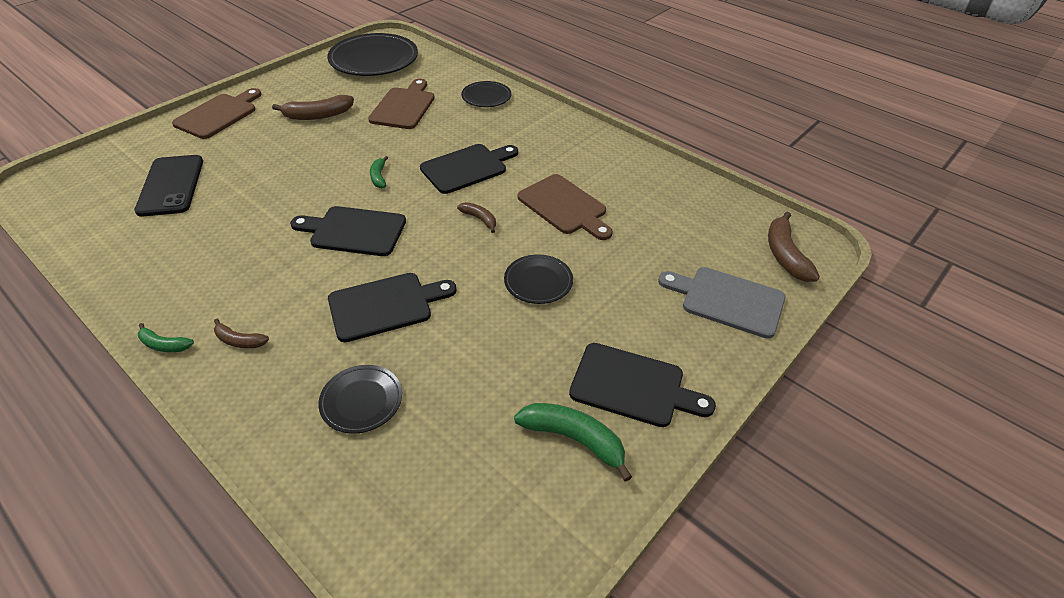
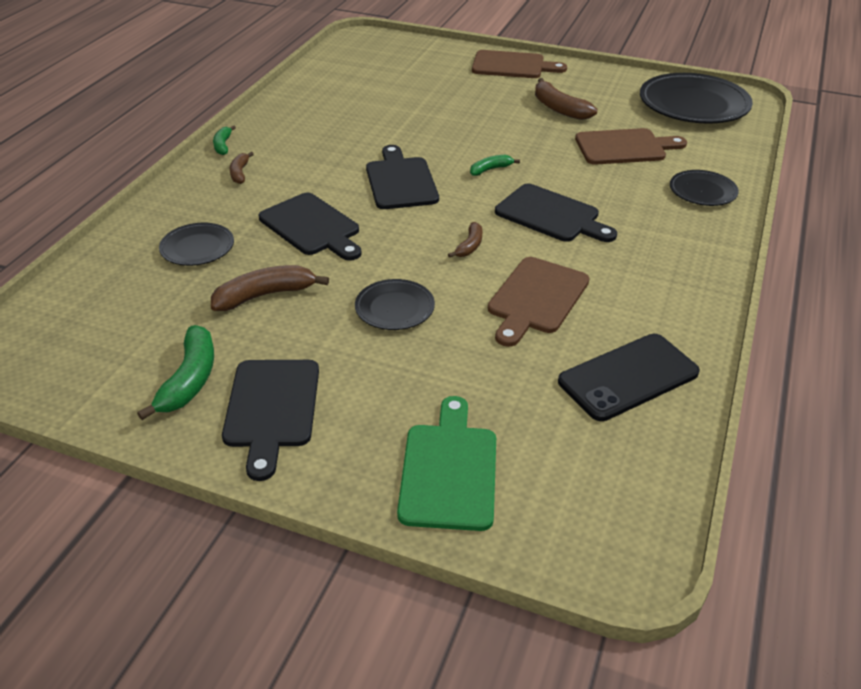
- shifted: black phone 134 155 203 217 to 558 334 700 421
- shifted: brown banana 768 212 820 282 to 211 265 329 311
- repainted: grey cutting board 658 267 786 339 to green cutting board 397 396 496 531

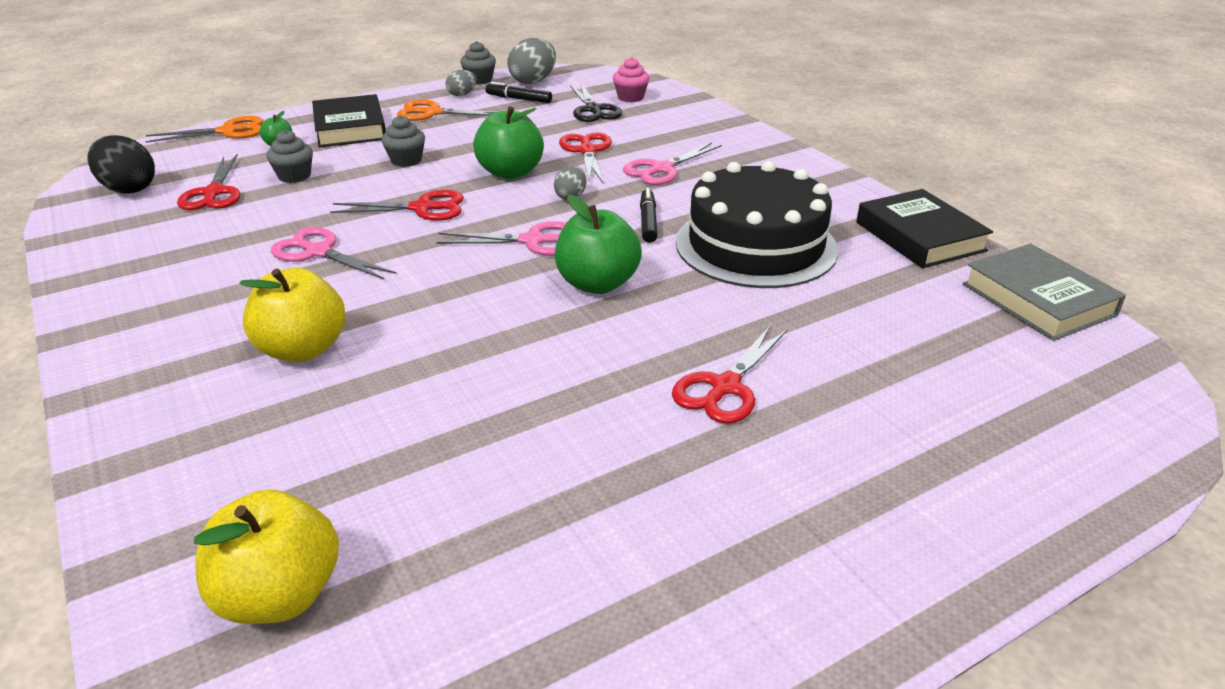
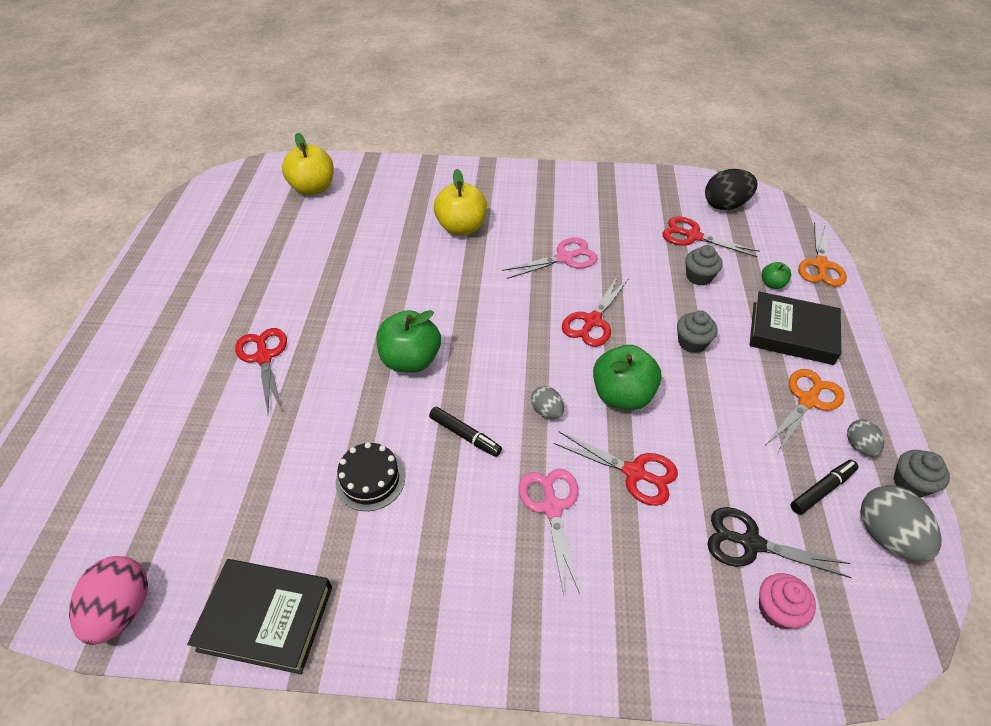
- scaled: black cake 676 161 838 288 = 336 442 405 511 x0.47
- gone: pink scissors 436 221 566 256
- swapped: grey book 963 243 1126 341 to pink egg 69 556 148 645

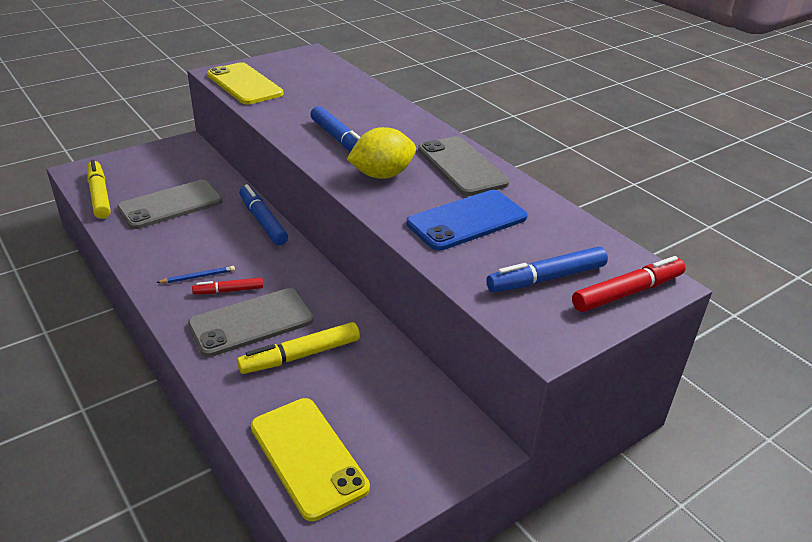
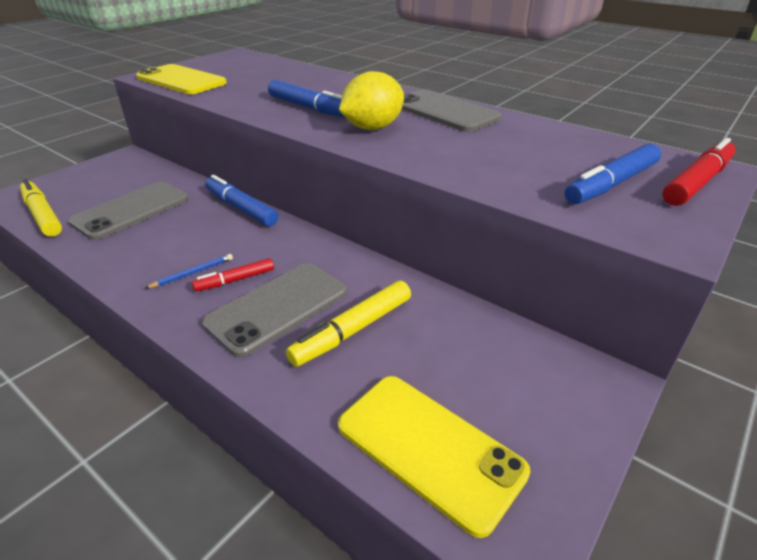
- gone: blue phone 406 190 528 251

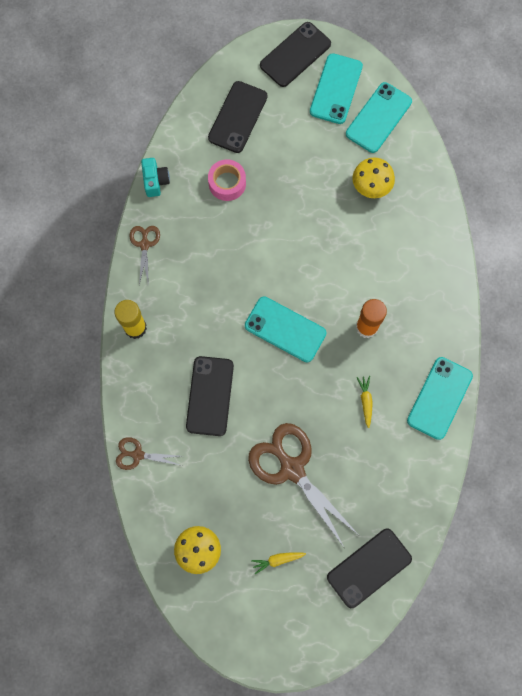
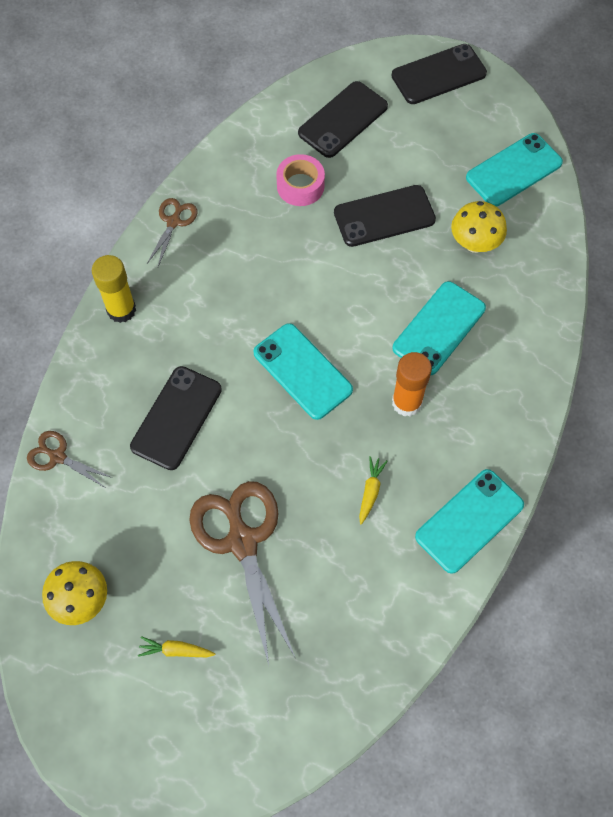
- shifted: turquoise phone 310 53 363 124 to 393 281 486 375
- gone: turquoise camera 141 158 170 197
- shifted: black phone 327 529 412 608 to 334 185 436 247

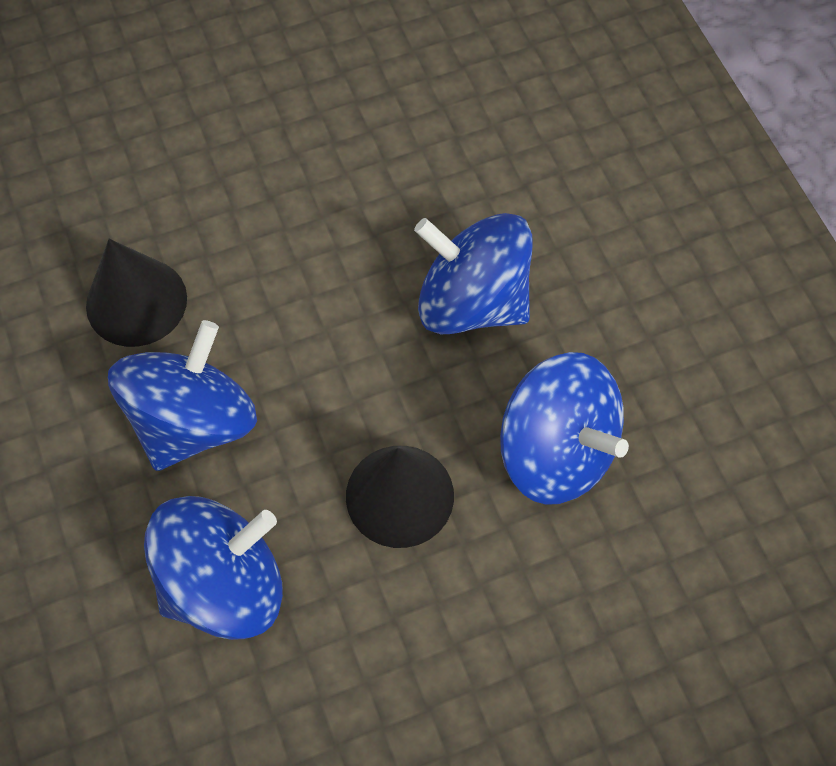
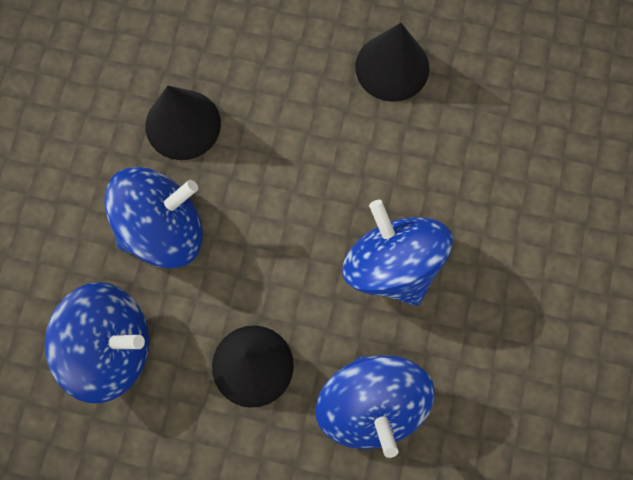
- new: black cone 355 23 429 102

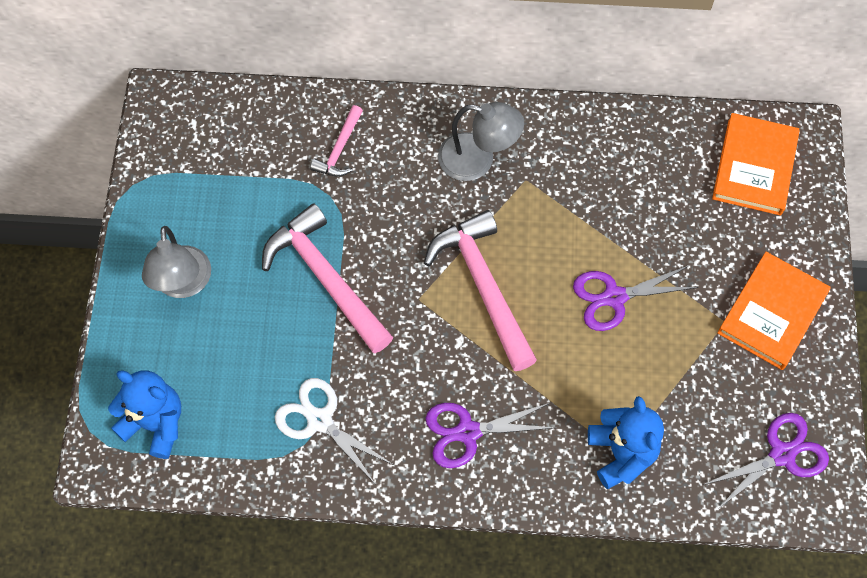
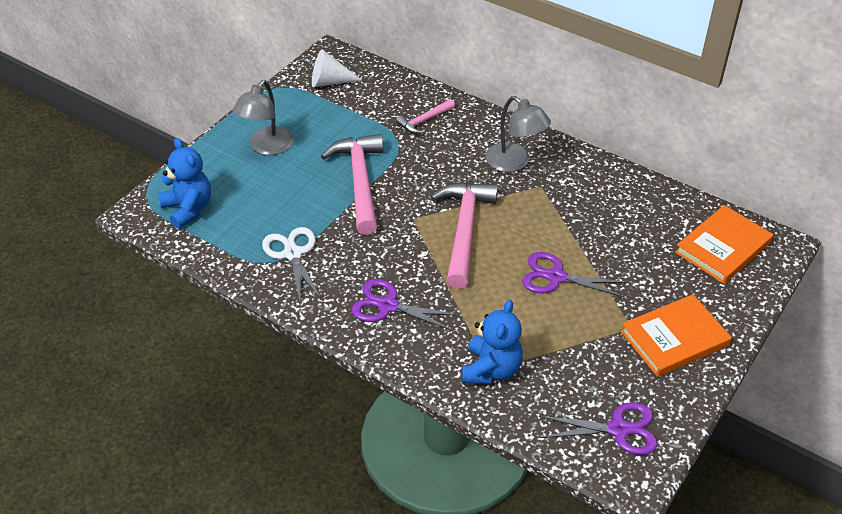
- new: white cone 312 49 362 87

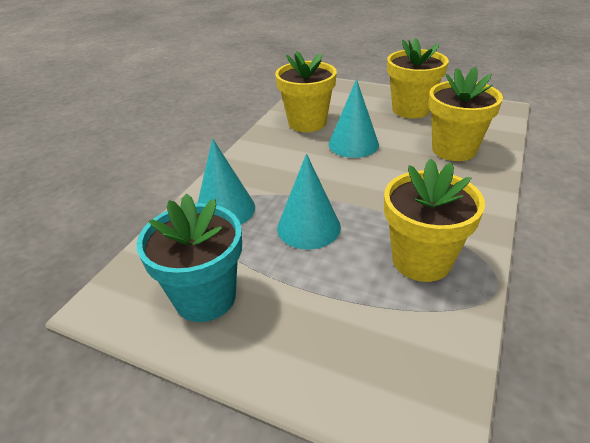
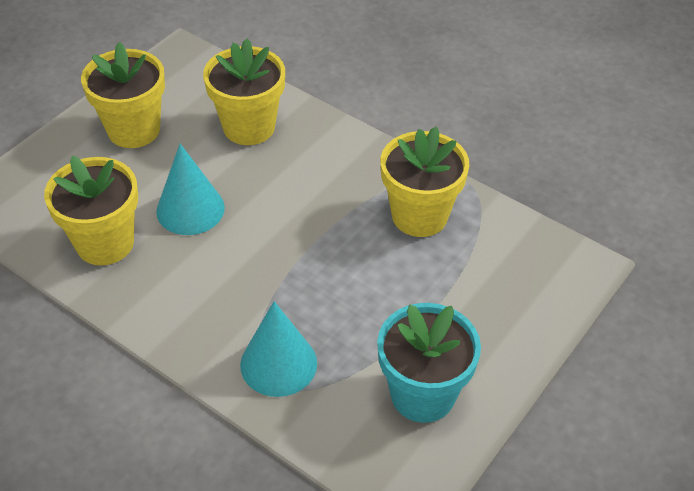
- gone: turquoise cone 277 154 341 250

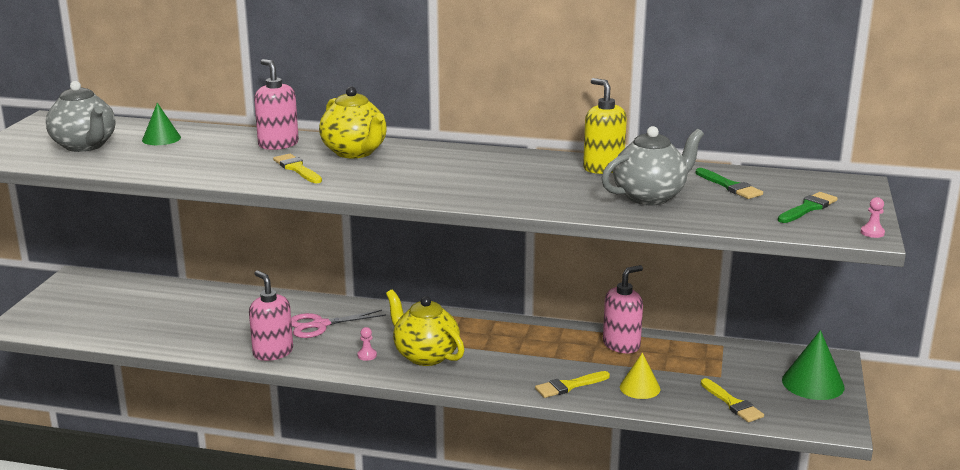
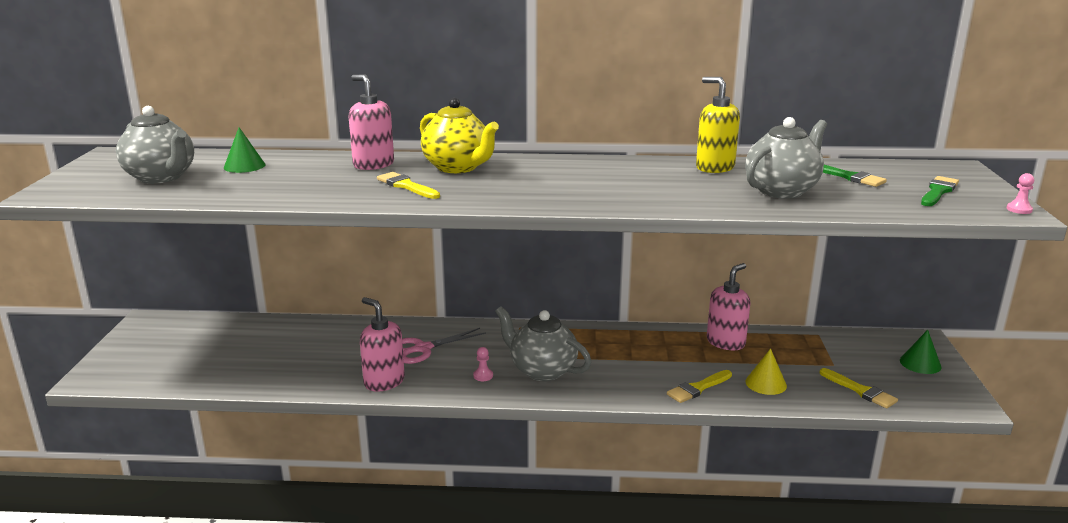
- repainted: yellow teapot 386 290 465 366 to grey teapot 495 306 591 381
- scaled: green cone 782 330 845 400 = 900 330 941 374 x0.66

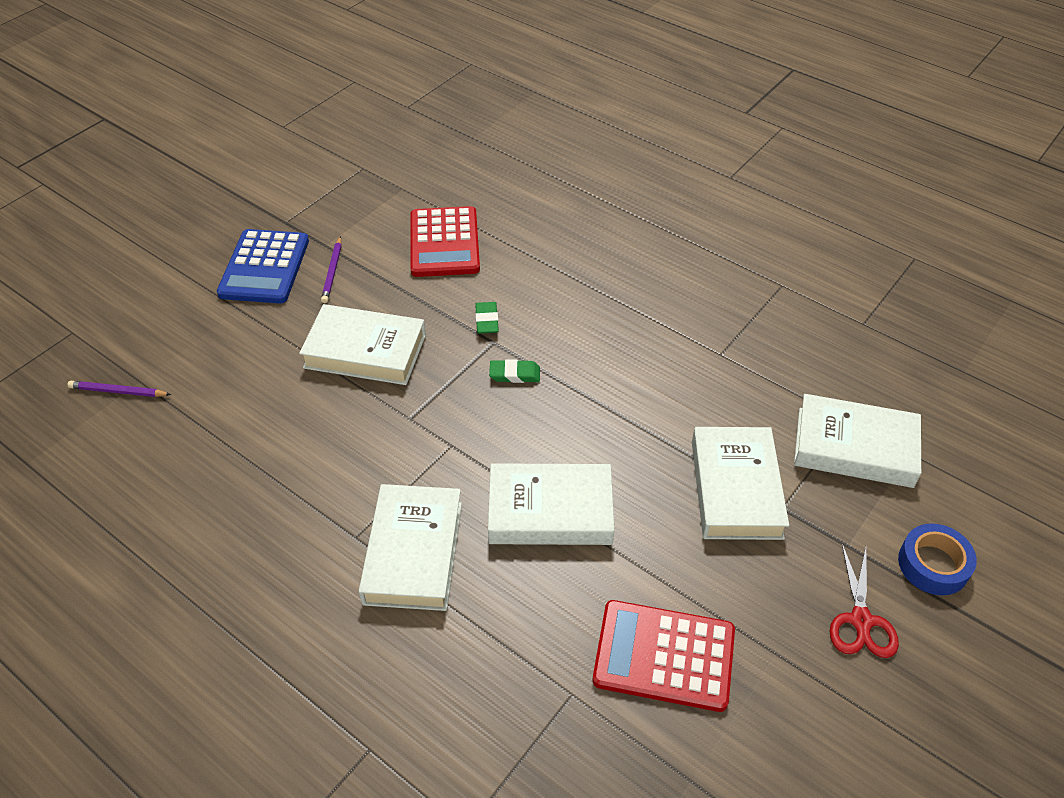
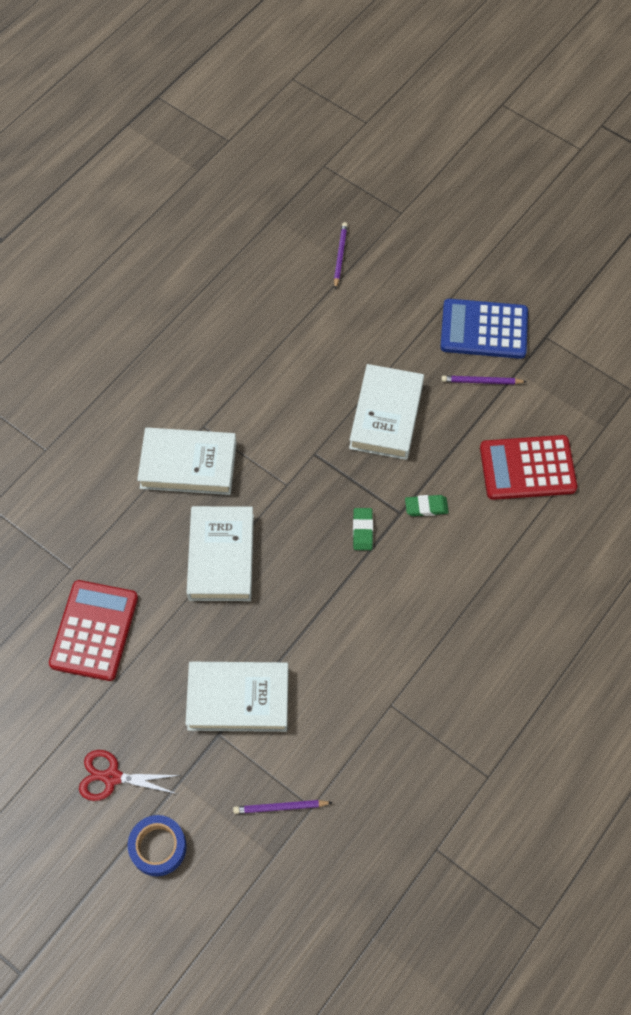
- swapped: white book 794 394 921 488 to purple pencil 233 800 333 814

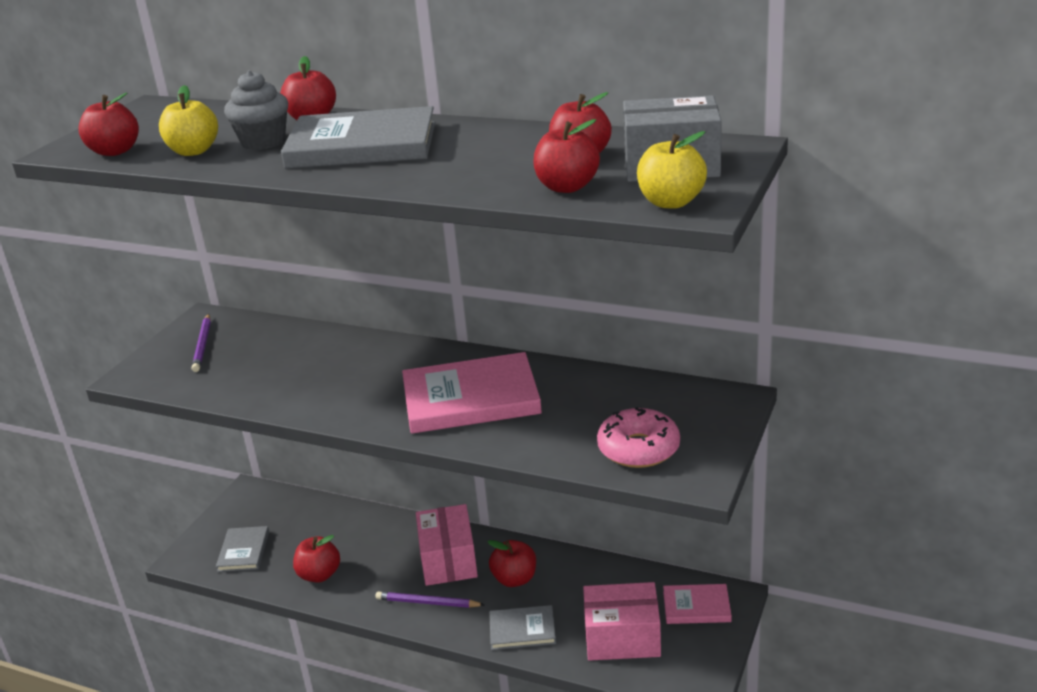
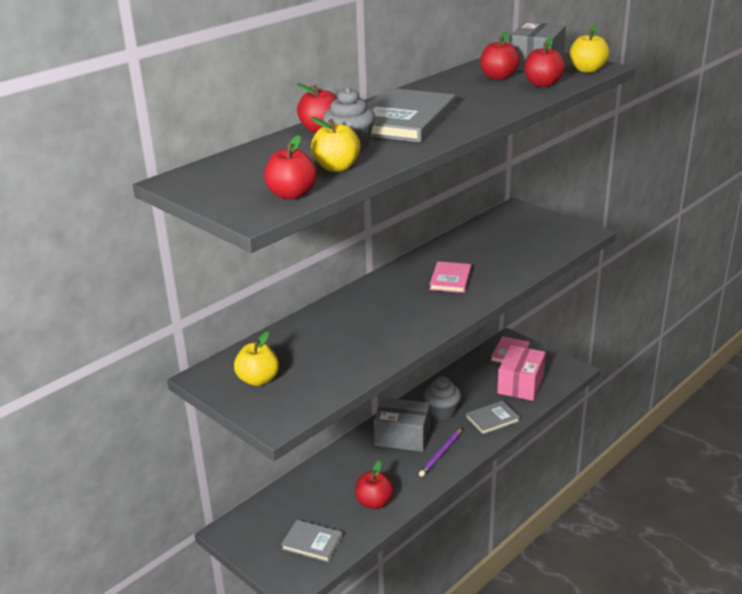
- swapped: purple pencil 192 314 211 372 to yellow apple 234 331 279 386
- scaled: pink book 402 352 542 434 = 429 261 471 293 x0.53
- gone: pink donut 597 407 680 468
- repainted: pink box 416 504 478 586 to grey box 374 397 430 452
- swapped: red apple 488 540 536 587 to grey cupcake 424 376 461 420
- rotated: grey book 489 605 556 650 = 466 401 520 435 45 degrees clockwise

